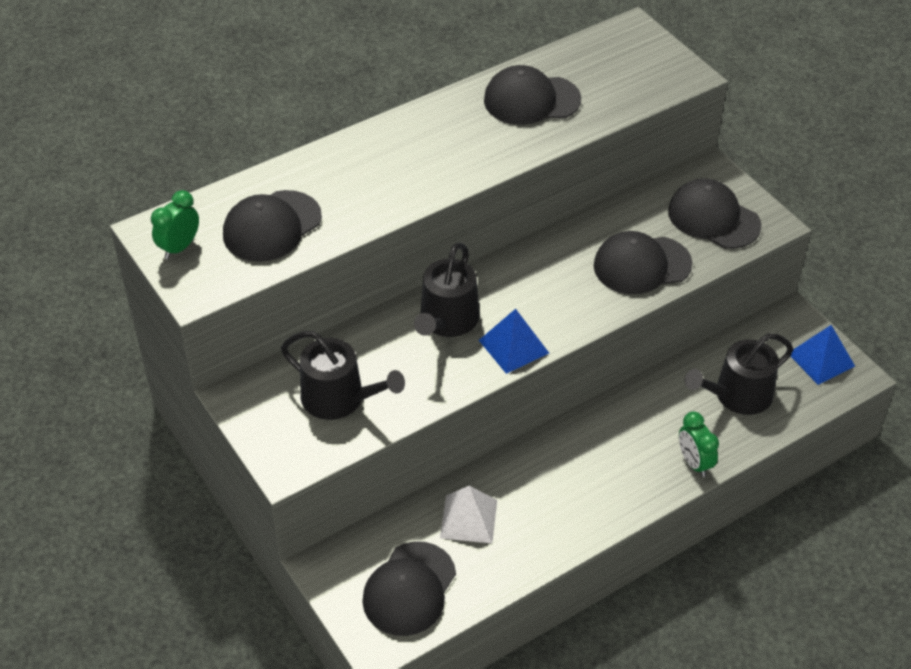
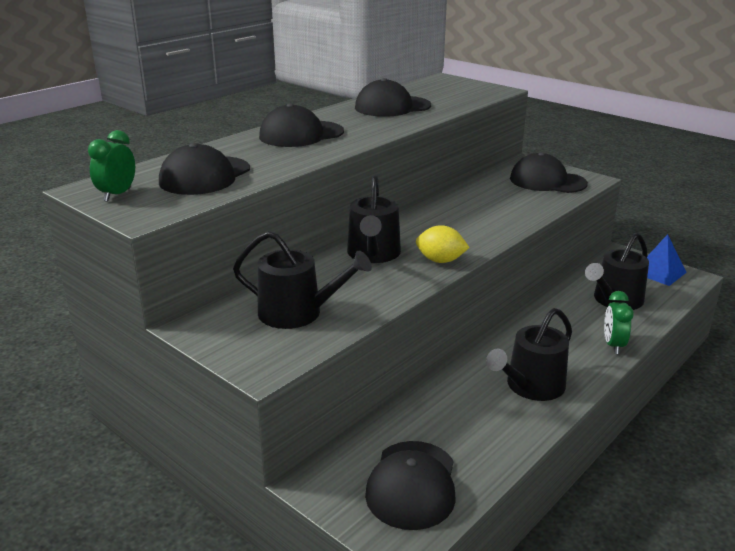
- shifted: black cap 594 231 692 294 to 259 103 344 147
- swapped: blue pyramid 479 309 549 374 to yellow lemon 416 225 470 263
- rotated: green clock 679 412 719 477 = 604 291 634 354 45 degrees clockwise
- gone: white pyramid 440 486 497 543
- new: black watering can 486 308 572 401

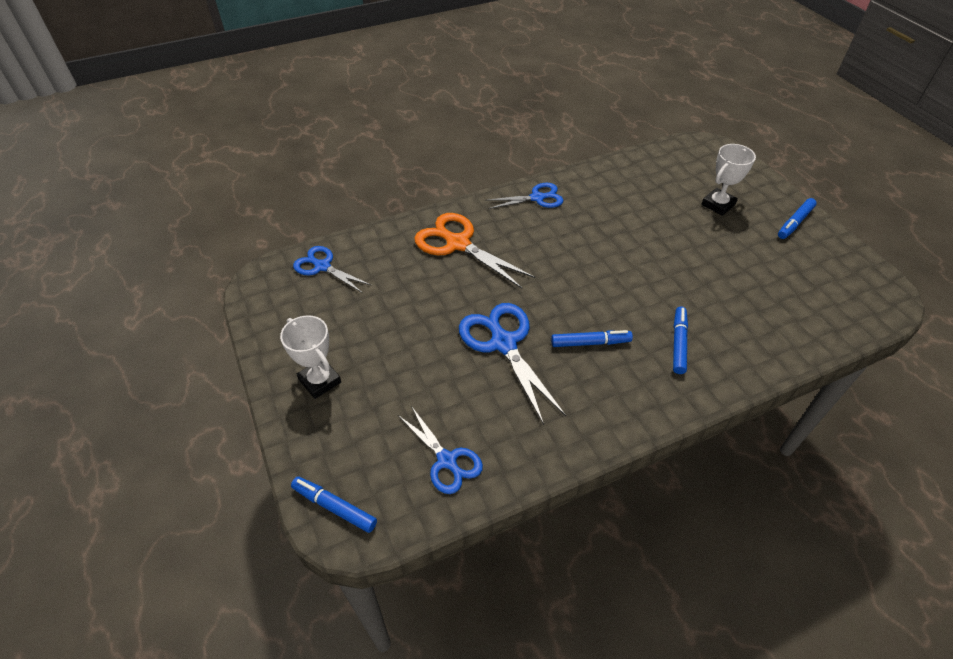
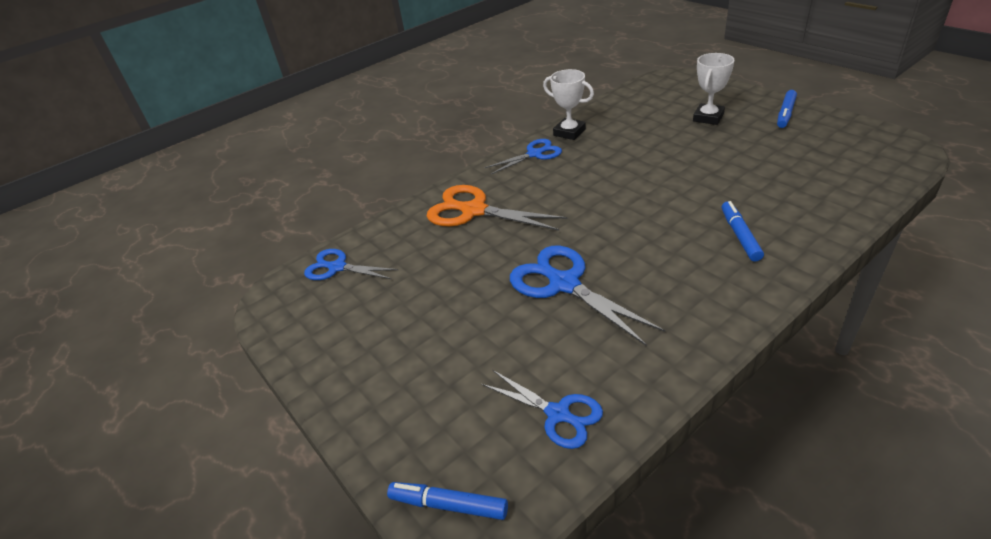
- shifted: white trophy 280 315 341 399 to 543 69 594 140
- gone: blue marker 551 330 633 347

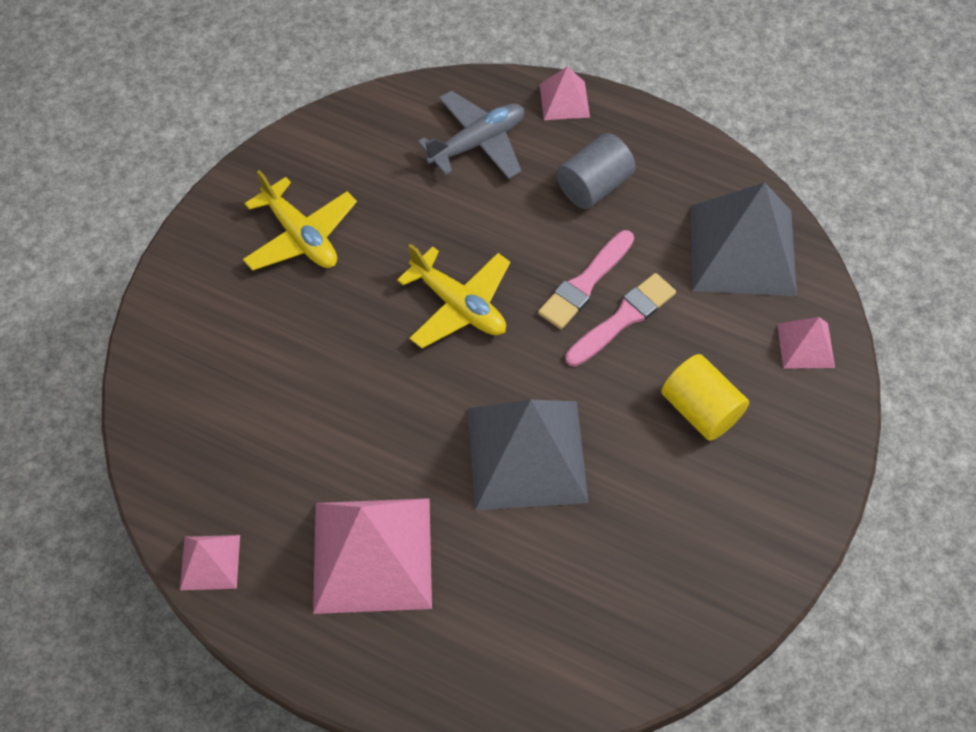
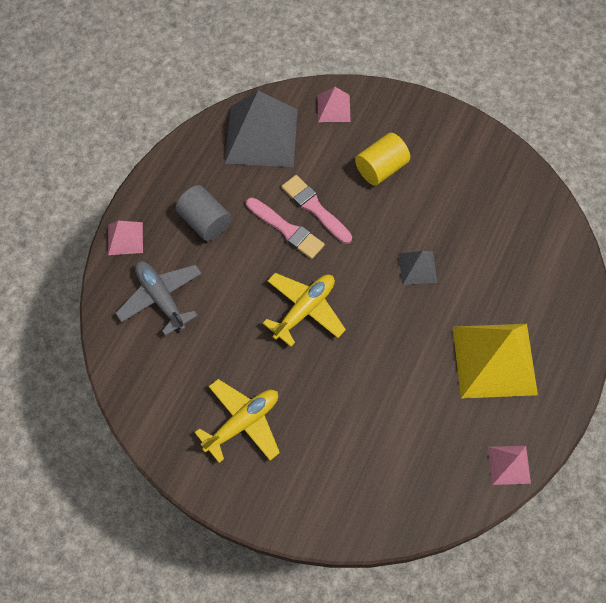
- scaled: grey pyramid 468 400 589 510 = 398 251 437 285 x0.48
- repainted: pink pyramid 313 498 432 614 to yellow pyramid 453 324 538 399

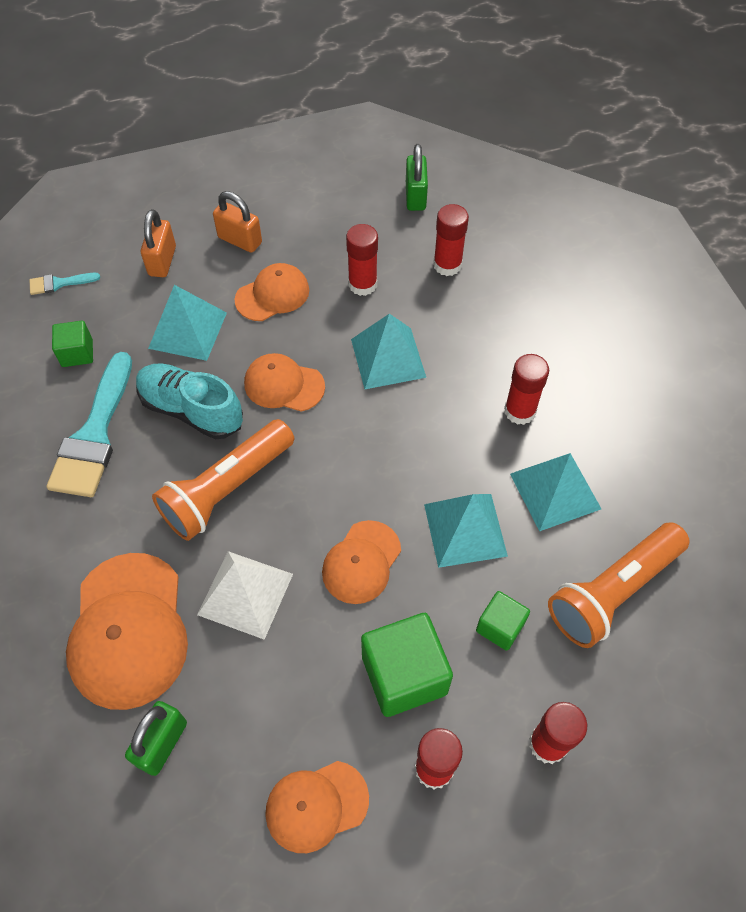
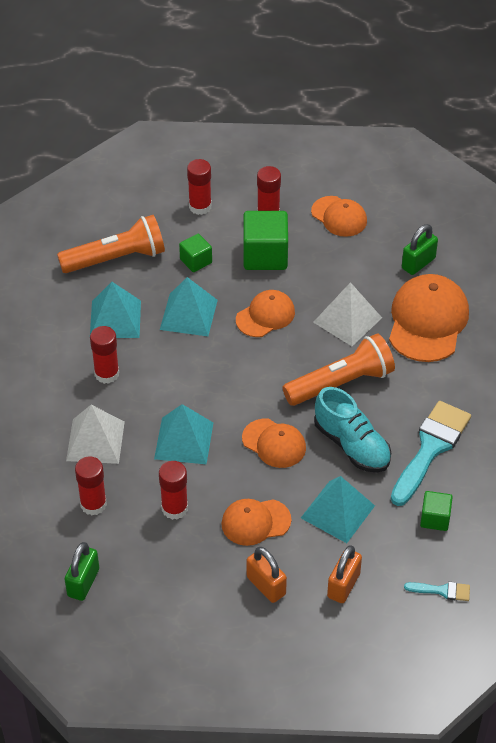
- rotated: orange cap 265 761 369 853 = 311 196 367 237 45 degrees clockwise
- new: white pyramid 66 405 125 464

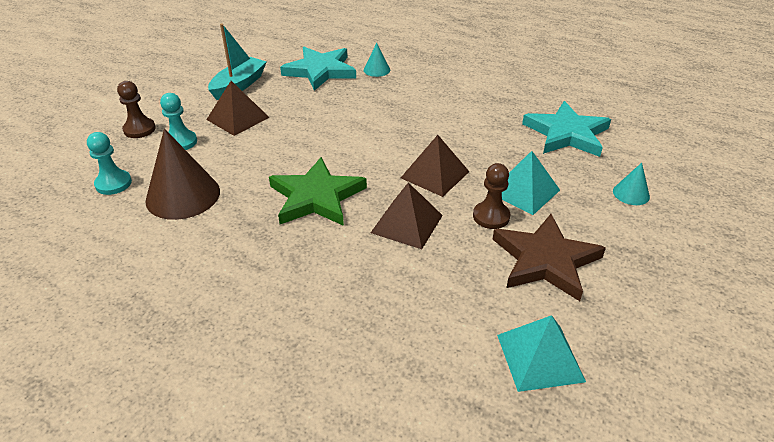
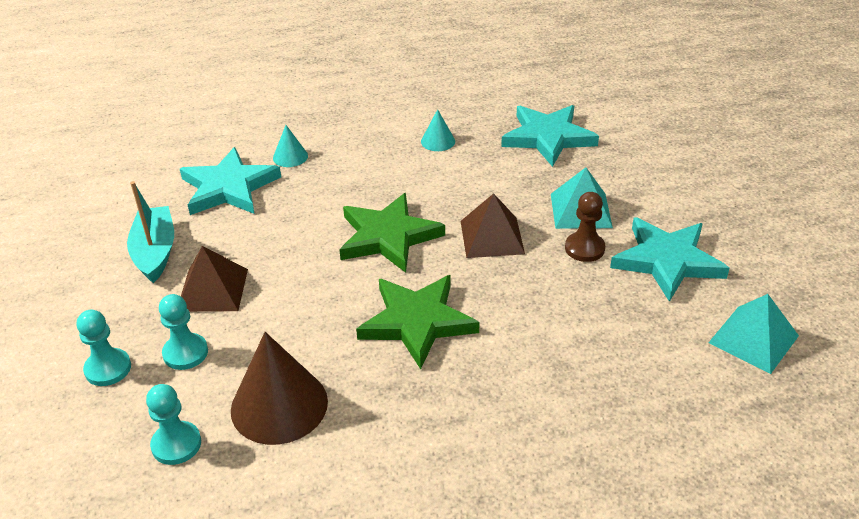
- repainted: brown pawn 117 81 156 138 to turquoise pawn 77 310 131 386
- shifted: turquoise cone 613 163 650 205 to 421 109 455 151
- gone: brown pyramid 371 183 443 249
- repainted: brown star 492 214 606 301 to turquoise star 610 217 730 302
- new: green star 339 193 445 273

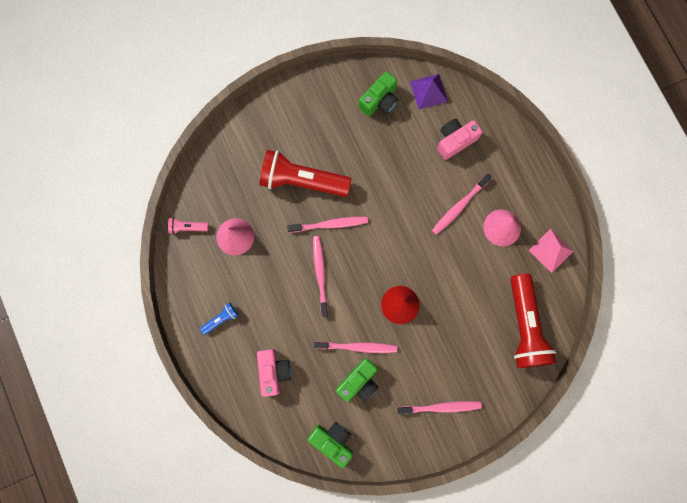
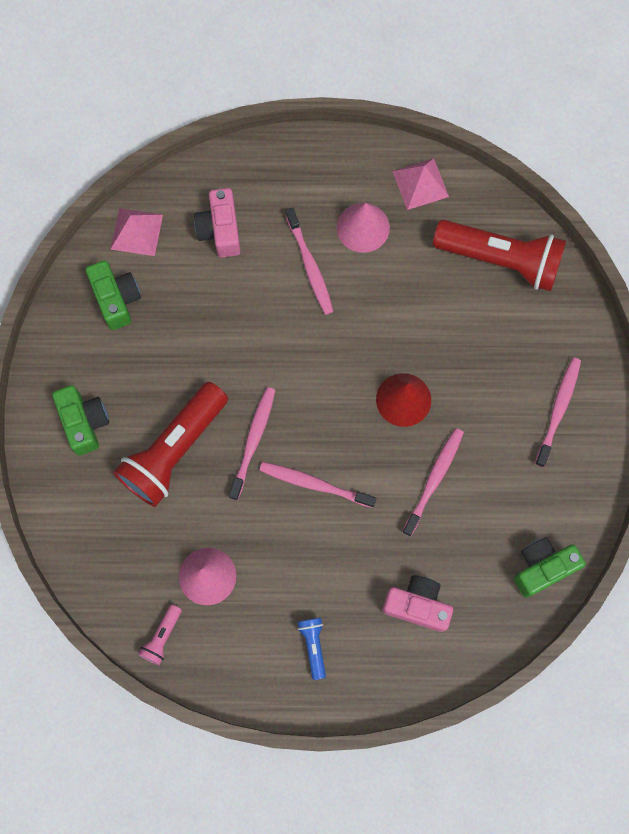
- repainted: purple pyramid 410 74 448 110 to pink pyramid 110 208 163 256
- shifted: green camera 336 358 379 402 to 52 385 109 456

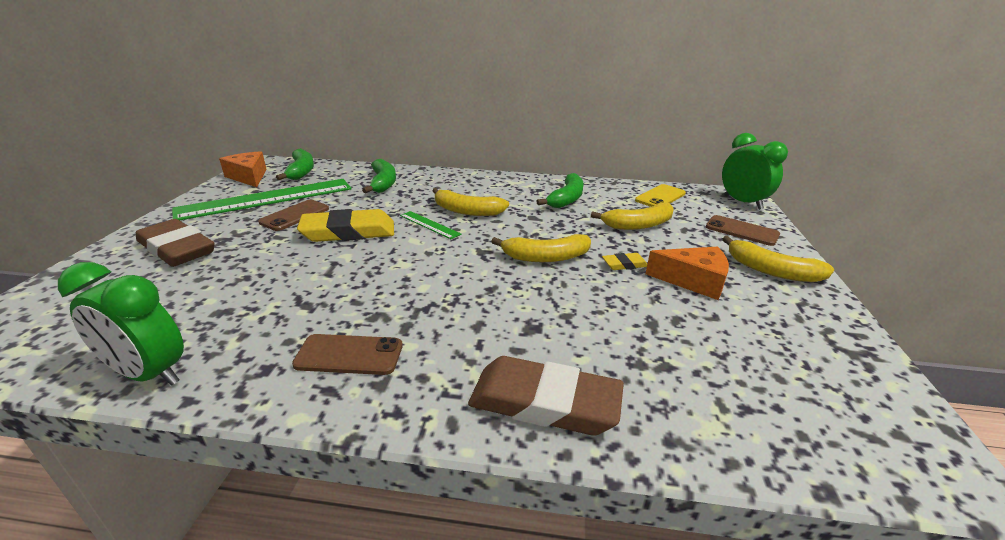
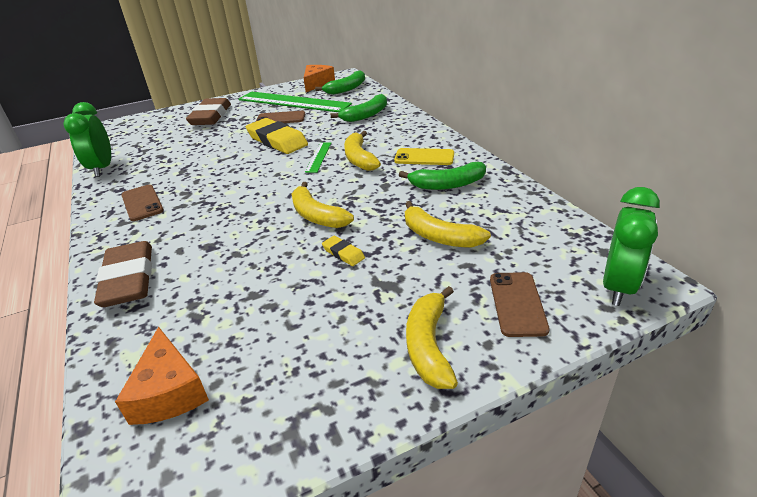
- shifted: yellow phone 635 184 686 207 to 394 148 454 165
- shifted: orange cheese 645 246 729 300 to 115 327 209 425

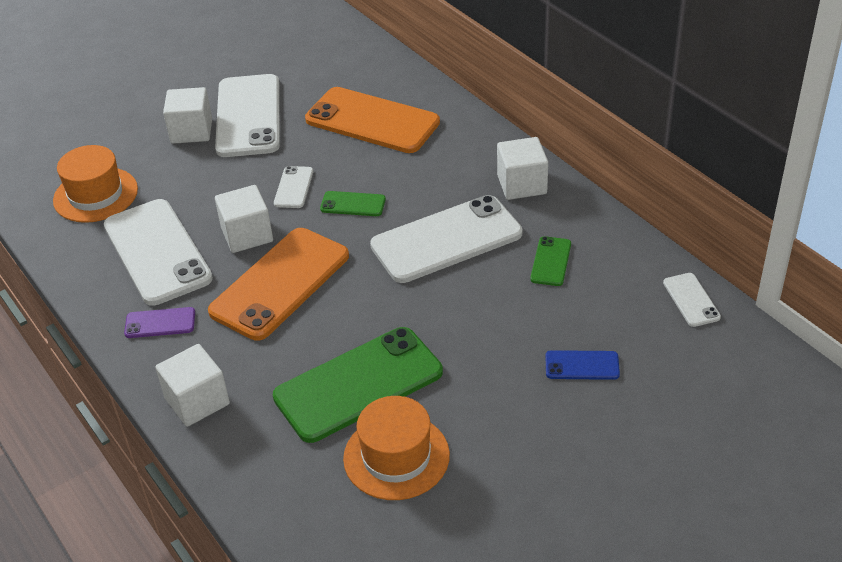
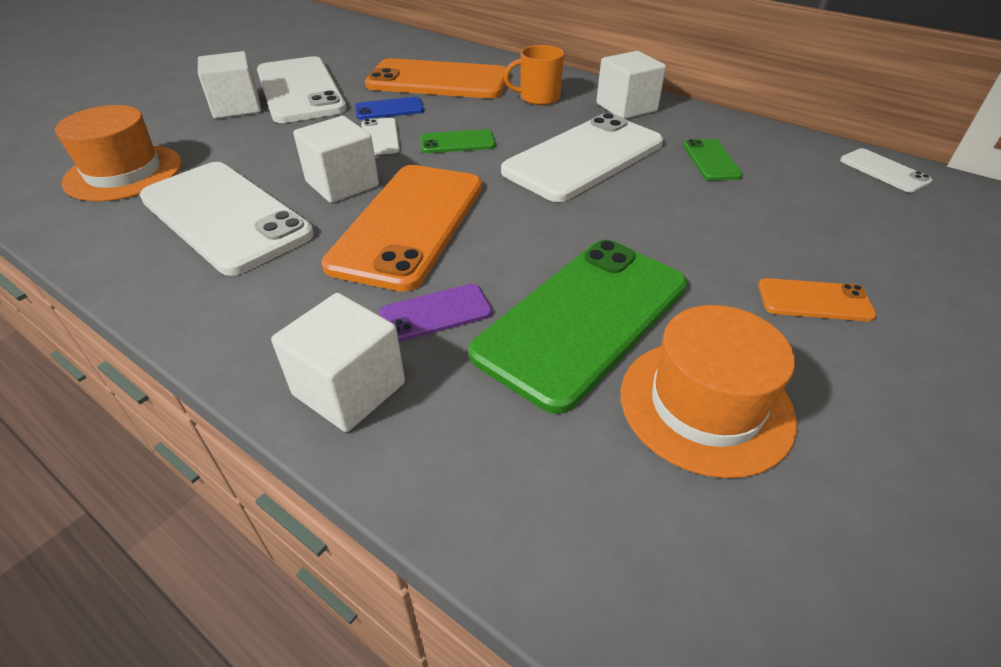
- shifted: purple phone 124 307 195 338 to 379 284 492 342
- shifted: blue phone 545 350 620 380 to 355 97 424 119
- new: orange mug 504 45 564 105
- new: orange phone 758 278 877 322

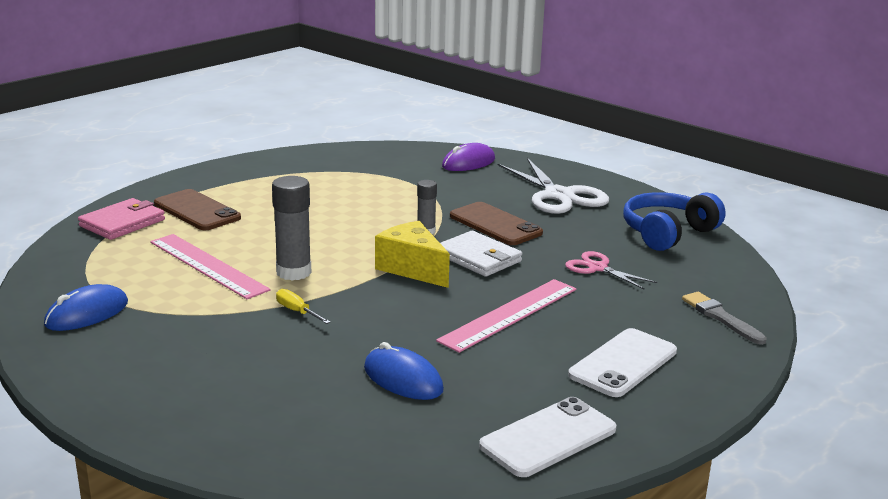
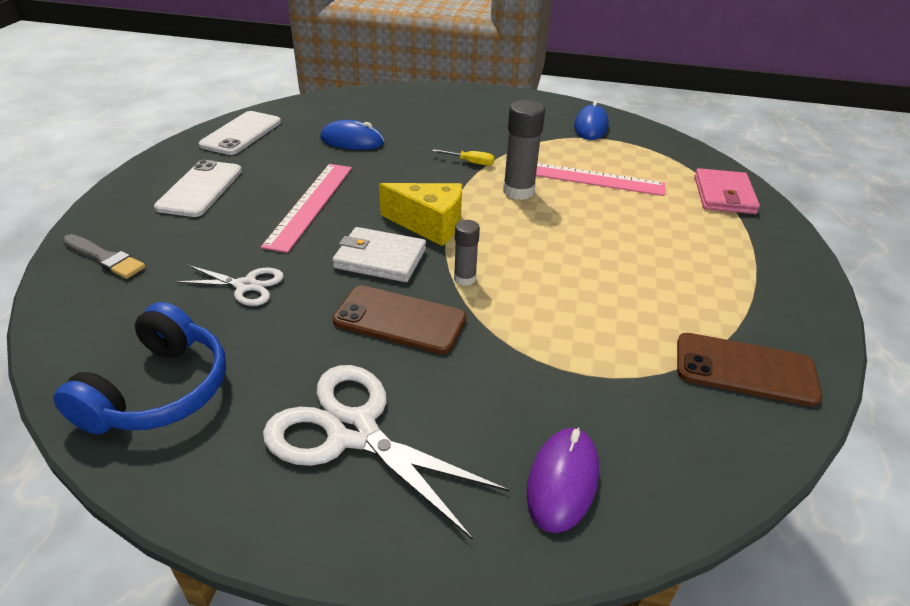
- shifted: brown phone 154 189 241 230 to 677 333 822 407
- repainted: pink scissors 565 251 657 290 to white scissors 174 265 284 306

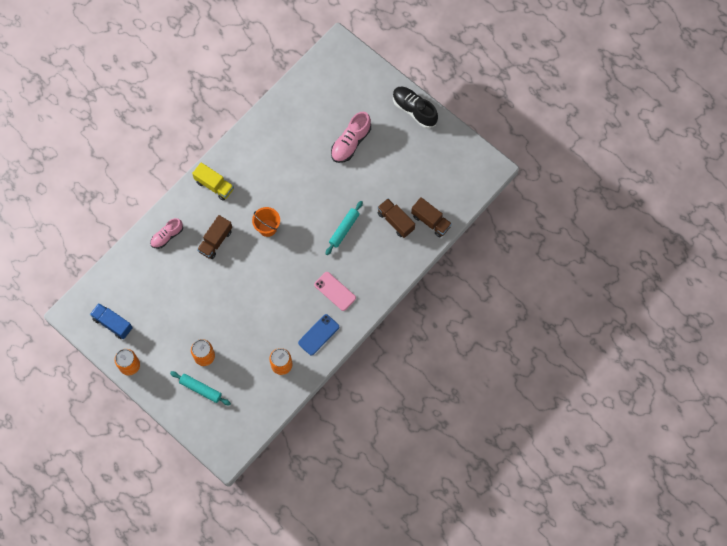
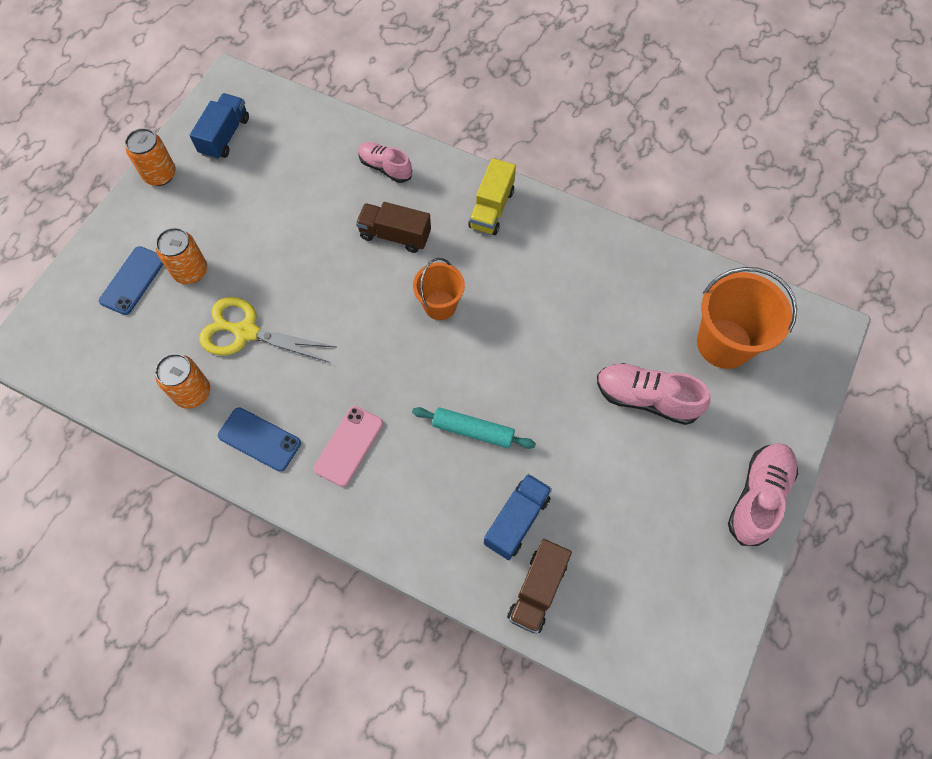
- repainted: black shoe 393 87 438 128 to pink shoe 728 443 798 546
- repainted: brown truck 377 198 415 238 to blue truck 484 474 552 560
- swapped: turquoise rolling pin 170 371 231 405 to blue phone 99 246 163 315
- new: orange bucket 697 267 797 369
- new: yellow scissors 199 297 336 363

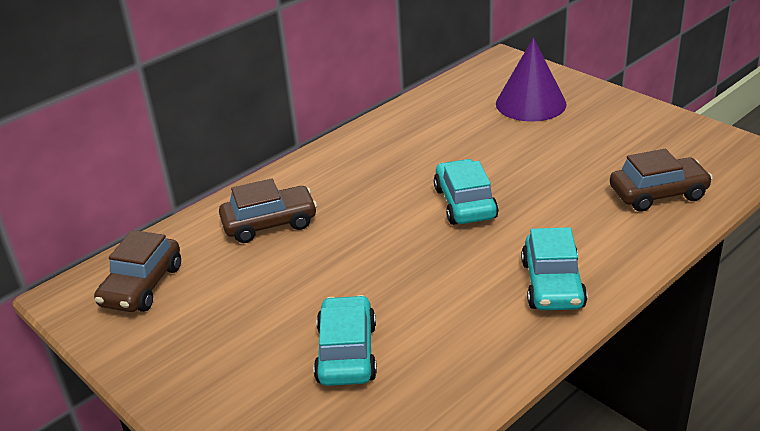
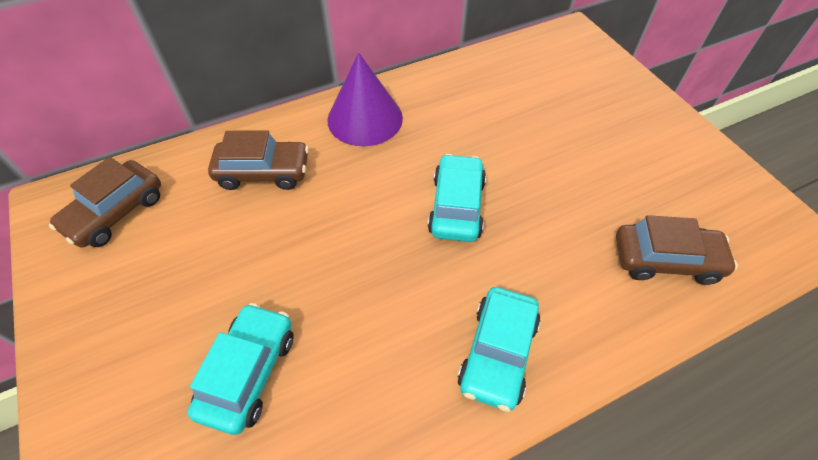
- shifted: purple cone 496 38 567 122 to 327 53 403 146

